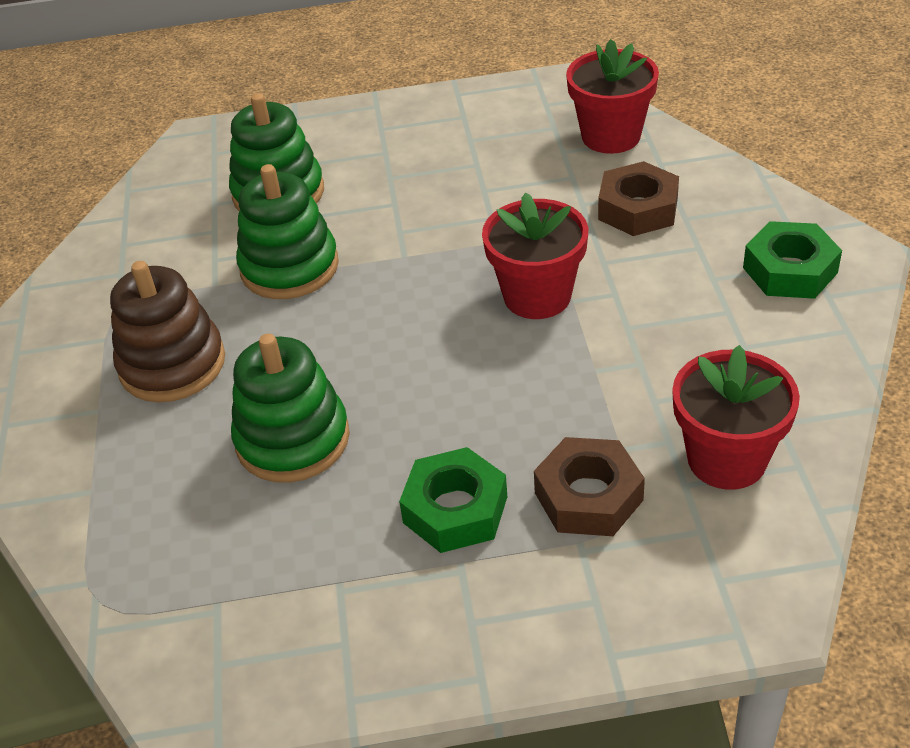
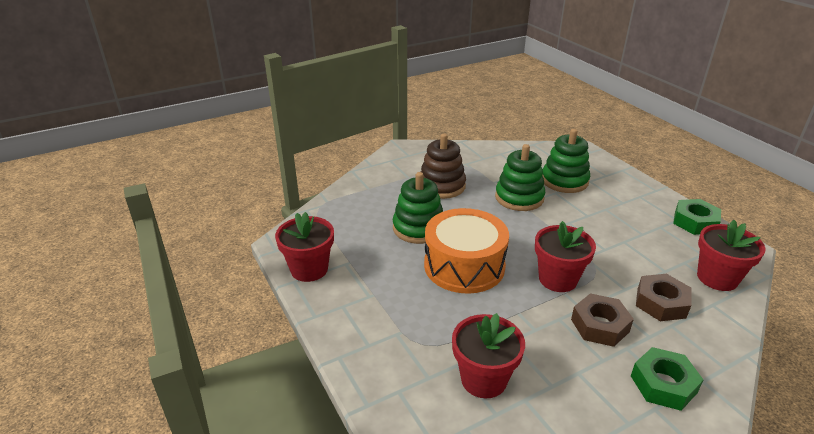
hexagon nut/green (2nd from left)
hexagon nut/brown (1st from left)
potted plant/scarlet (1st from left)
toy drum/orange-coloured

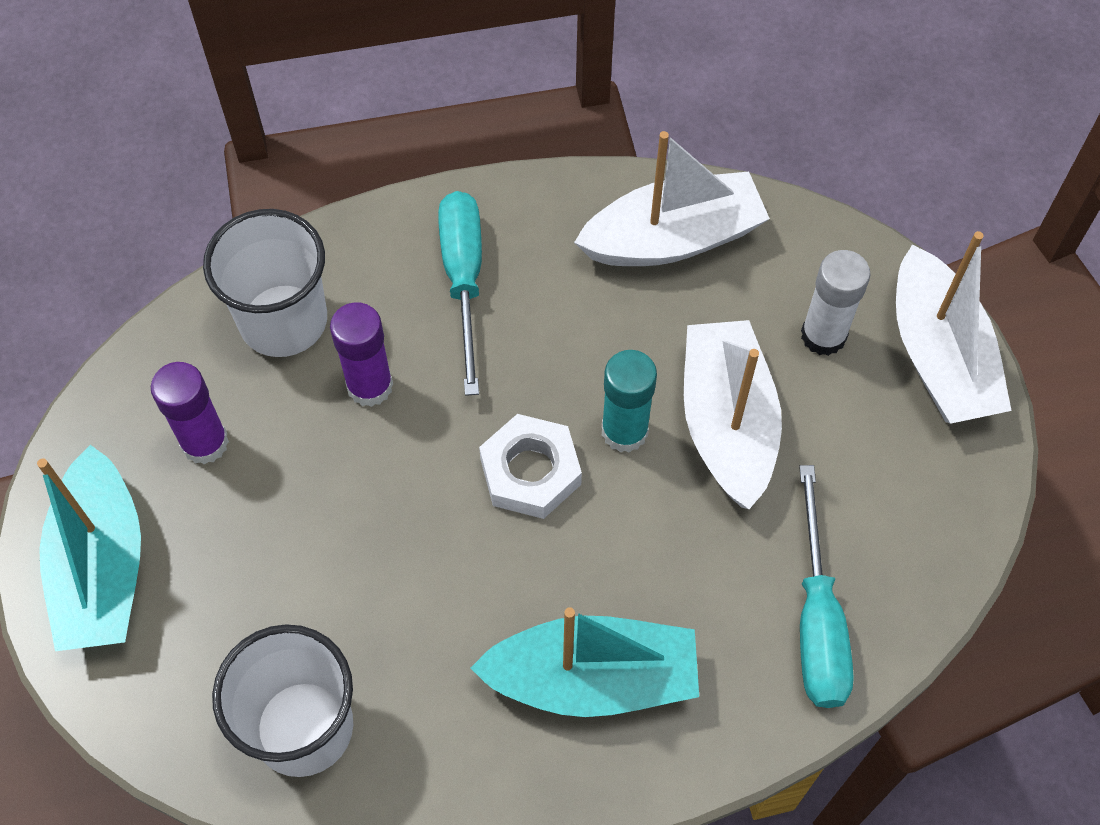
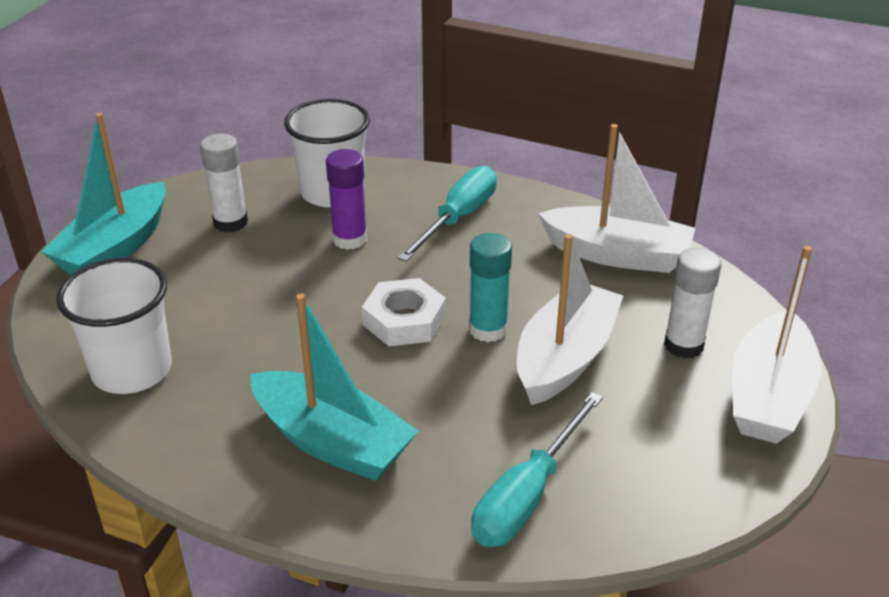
glue stick/snow-white (1st from left)

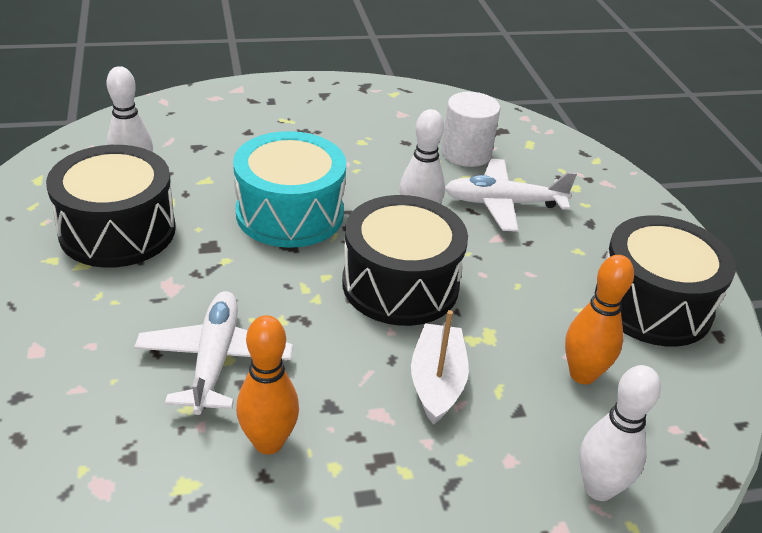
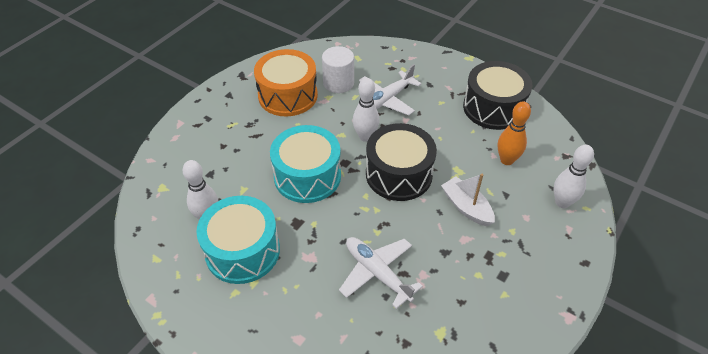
toy drum/aqua (1st from left)
tenpin/orange-coloured (1st from left in the first image)
toy drum/orange-coloured

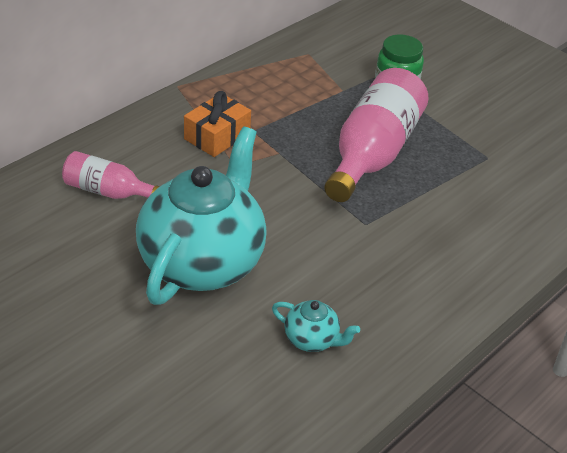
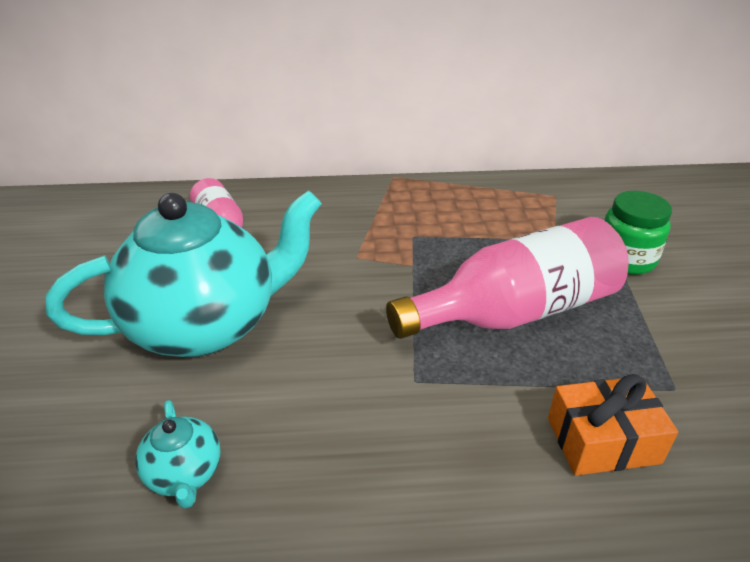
gift/orange-coloured

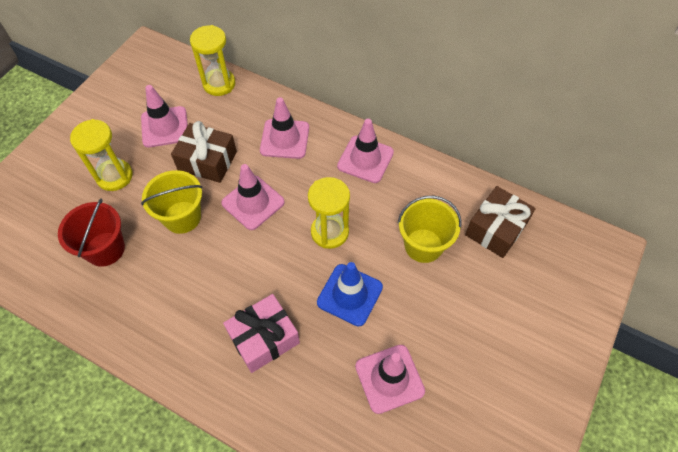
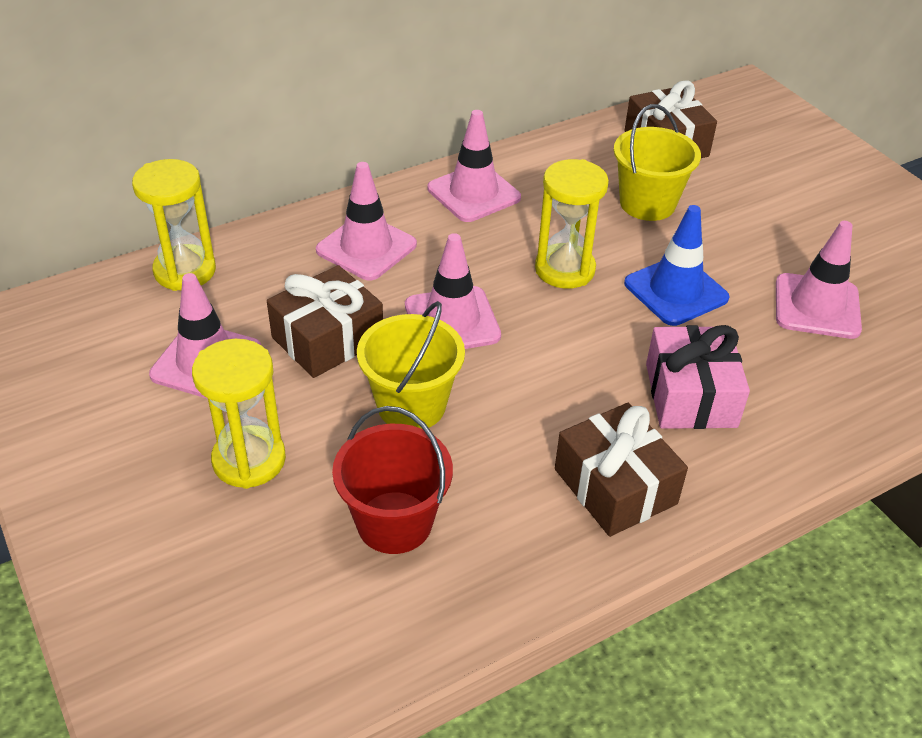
gift/brown (2nd from left)

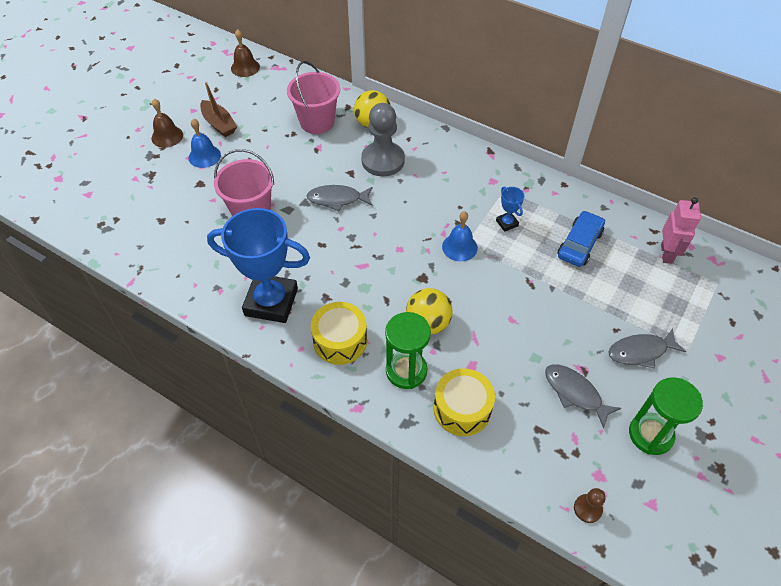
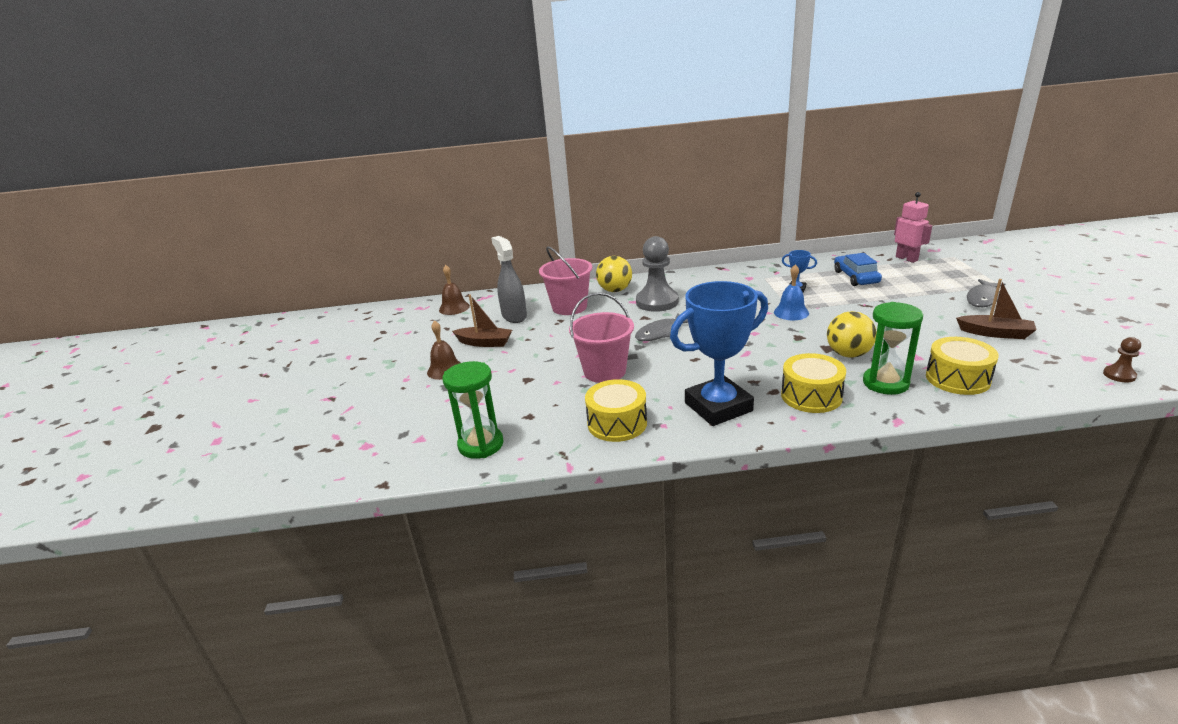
hand bell/cobalt (1st from left in the first image)
sailboat/brown (2nd from left)
sand timer/green (1st from left)
spray cleaner/gray
toy drum/yellow (1st from left)

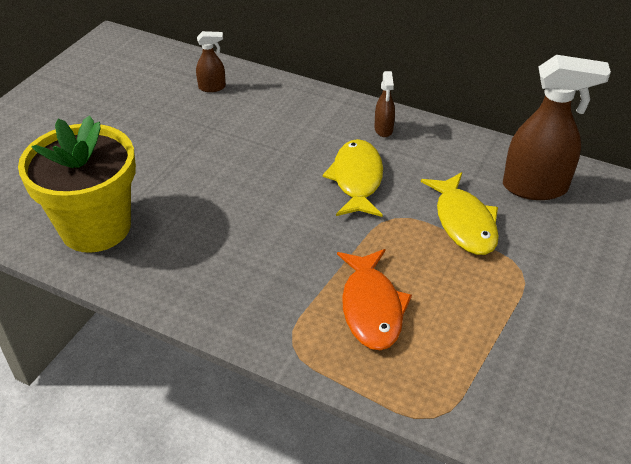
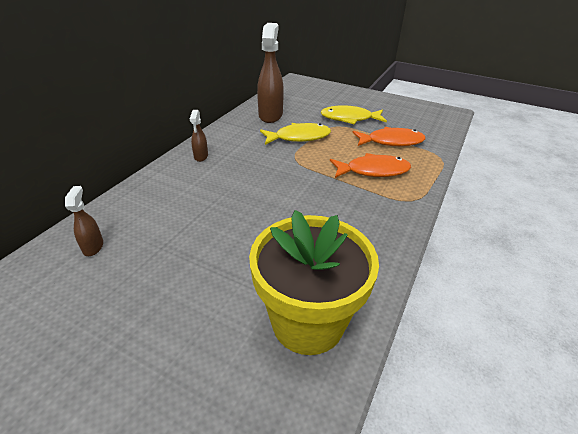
toy fish/yellow (2nd from left)
spray cleaner/brown (2nd from left)
toy fish/orange-coloured (2nd from left)

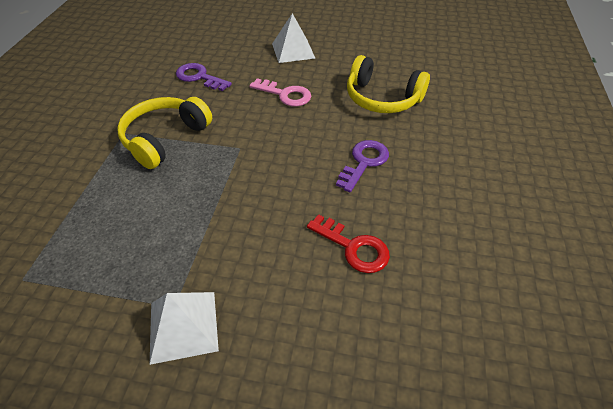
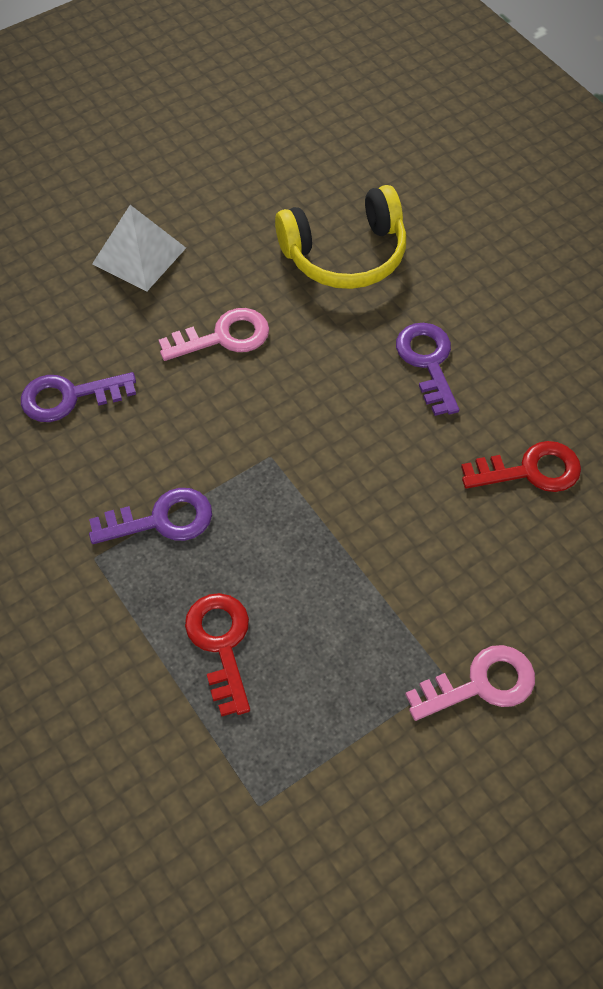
door key/purple (2nd from left)
door key/pink (2nd from left)
door key/scarlet (1st from left)

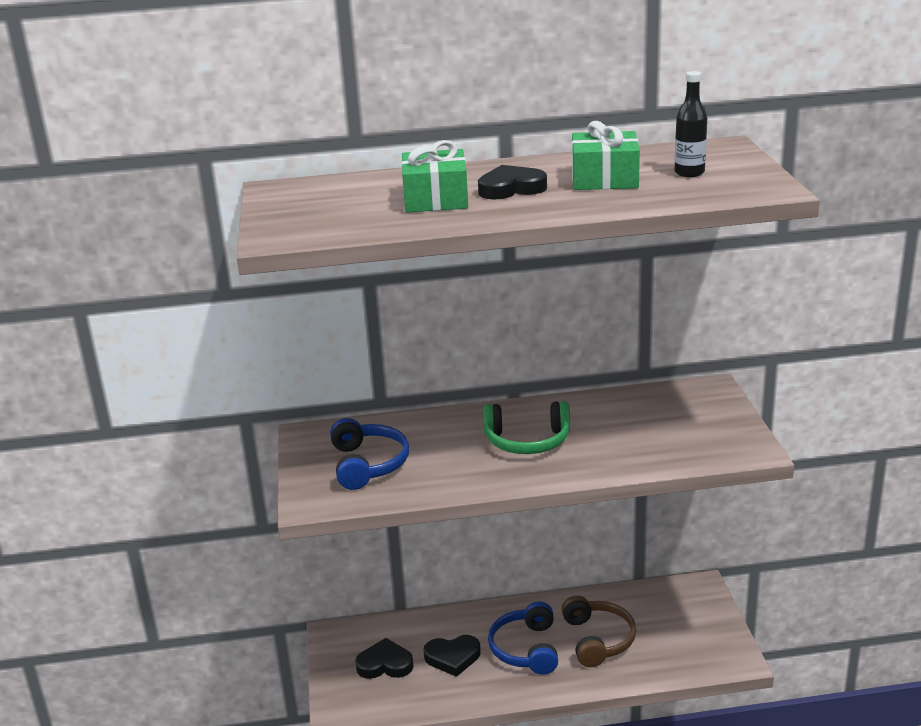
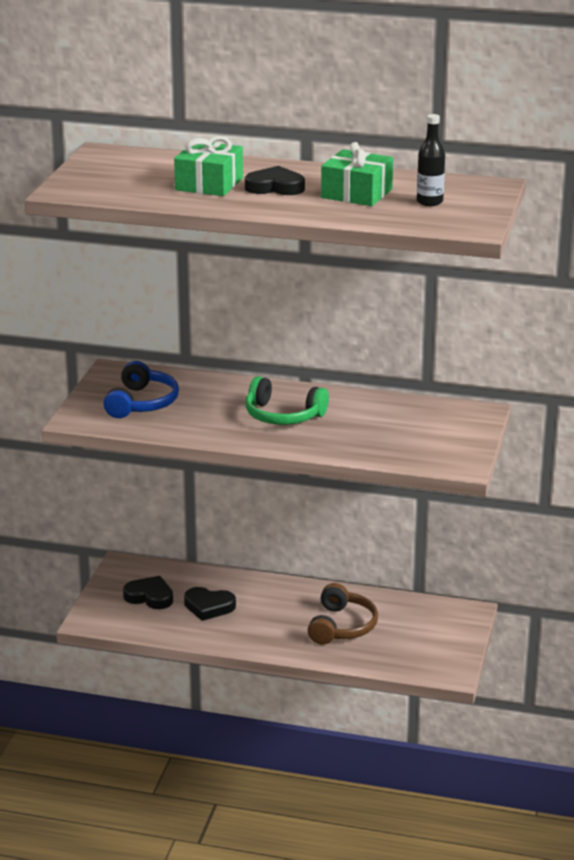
over-ear headphones/cobalt (2nd from left in the first image)

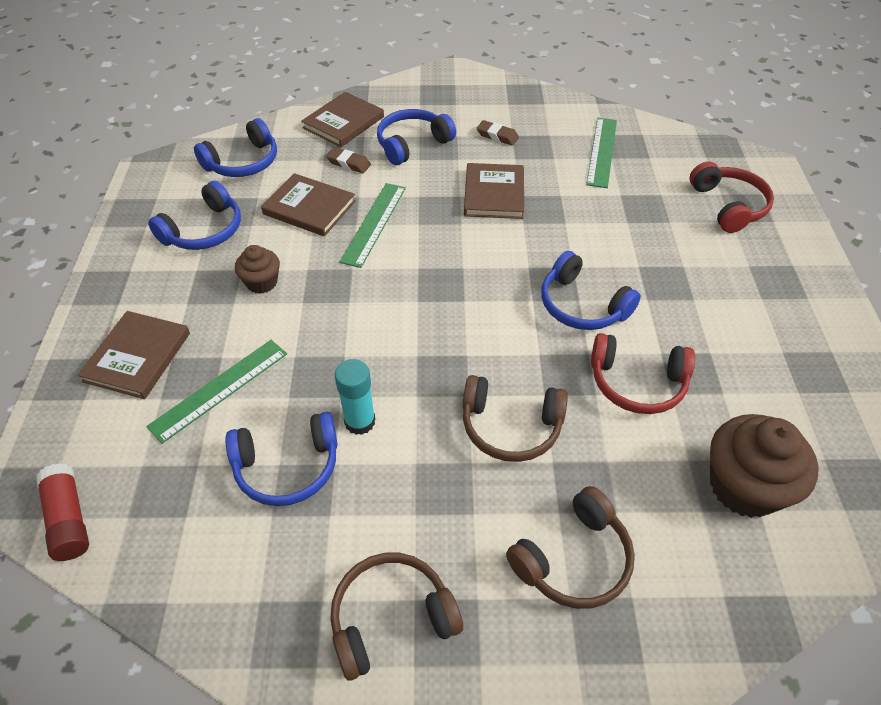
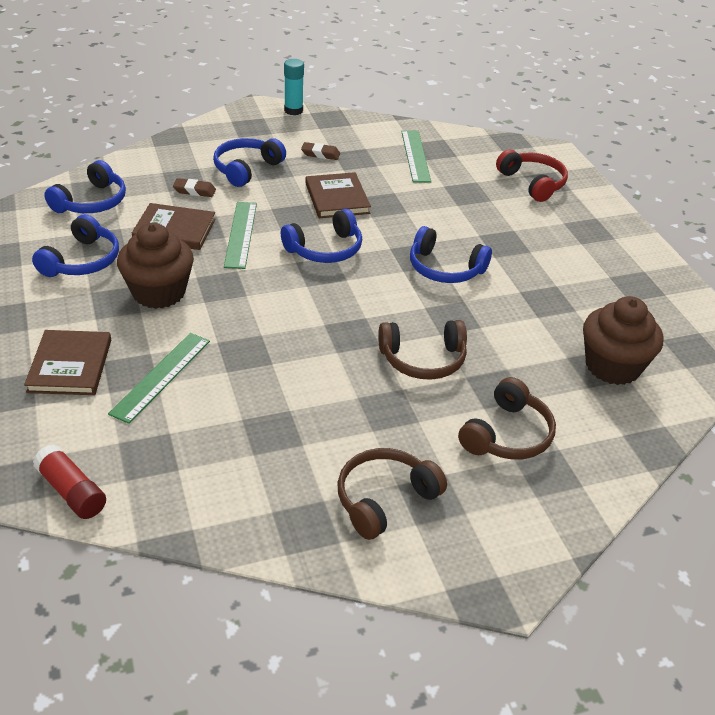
over-ear headphones/cobalt (4th from left)
cupcake/brown (1st from left)
hardcover/brown (3rd from left in the first image)
glue stick/aqua
over-ear headphones/scarlet (1st from left in the first image)

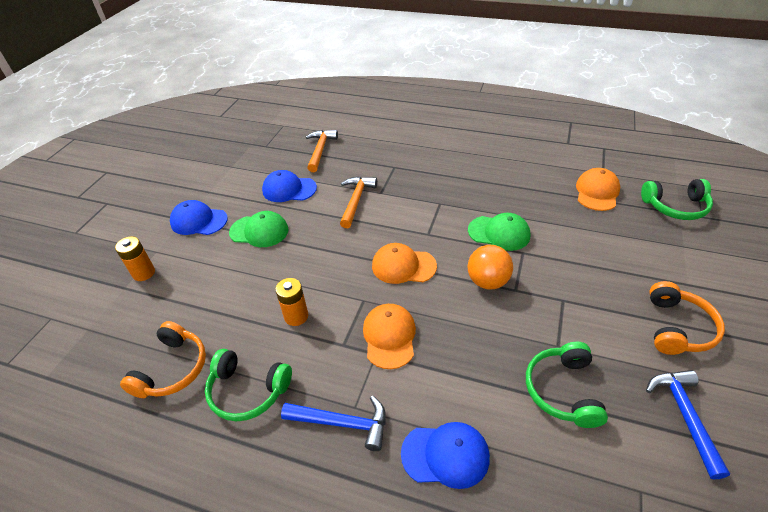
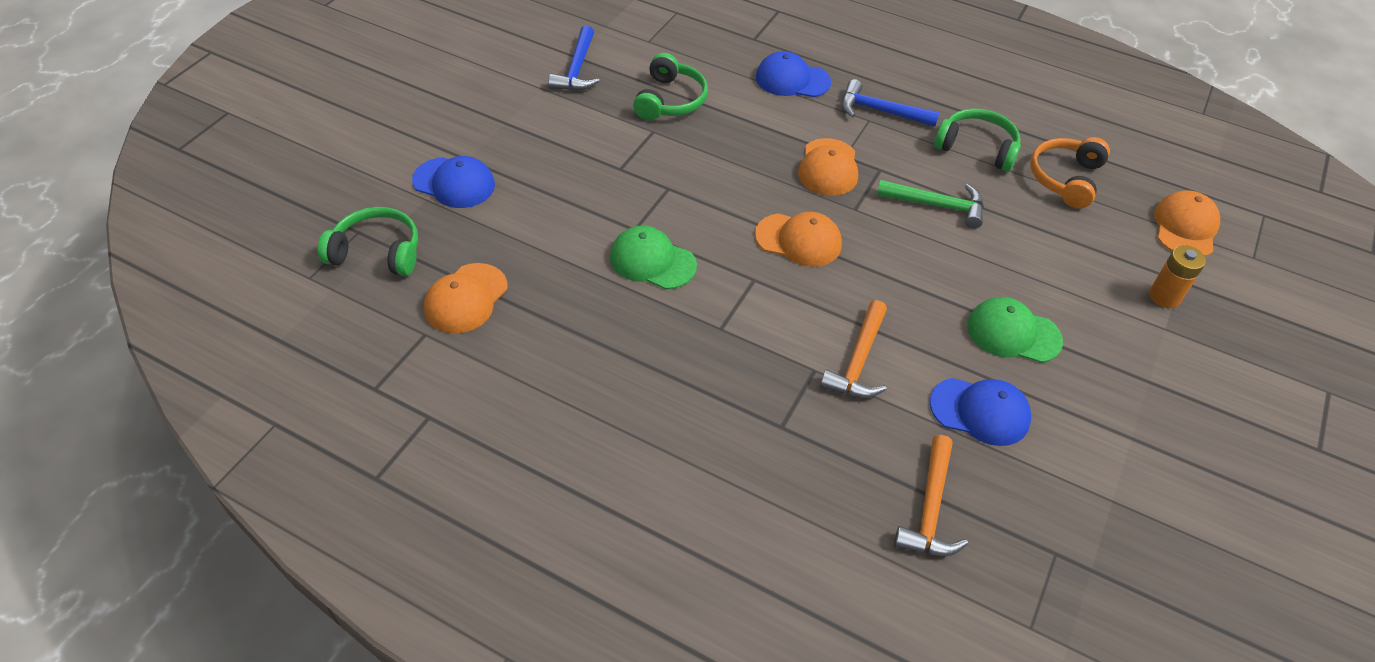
peaked cap/cobalt (1st from left)
carpenter's hammer/green
sphere/orange-coloured
over-ear headphones/orange-coloured (2nd from left in the first image)
peaked cap/orange-coloured (4th from left)

